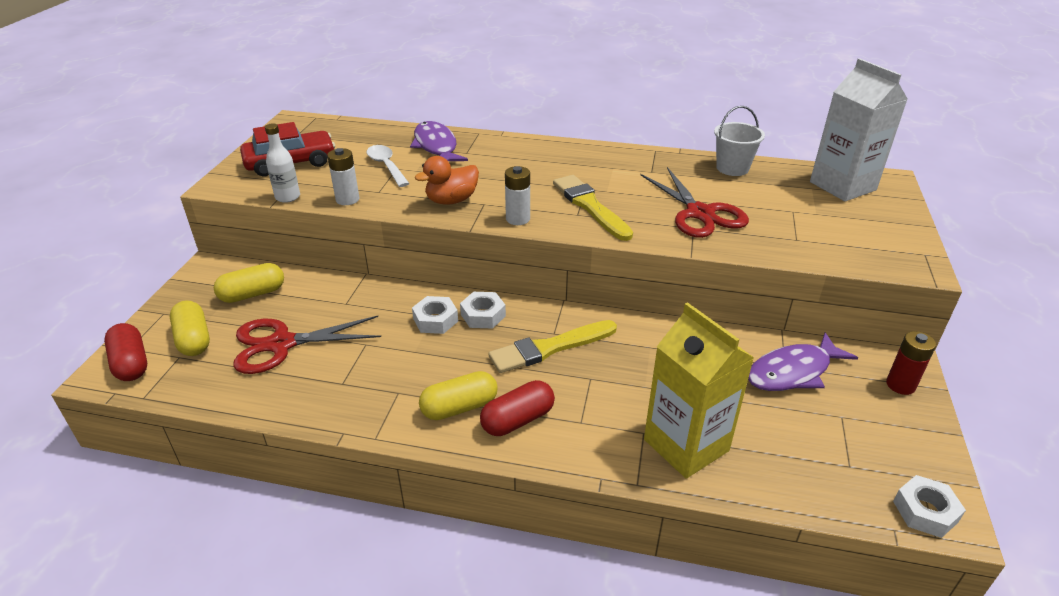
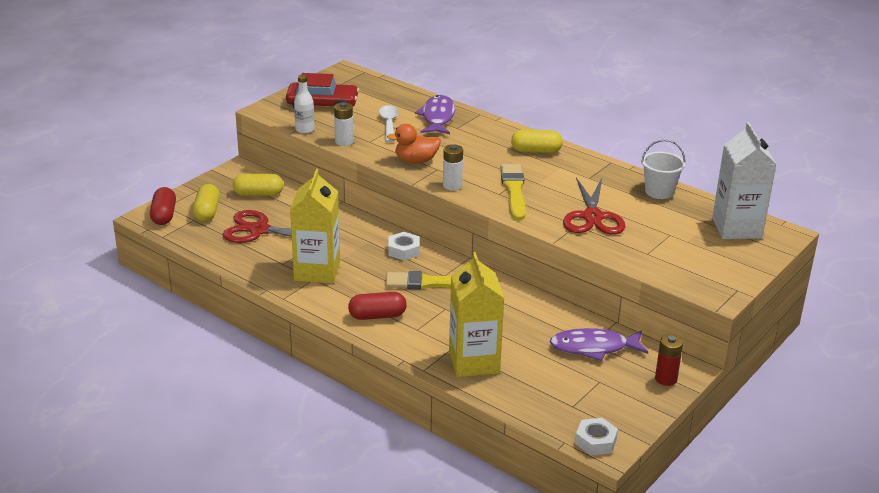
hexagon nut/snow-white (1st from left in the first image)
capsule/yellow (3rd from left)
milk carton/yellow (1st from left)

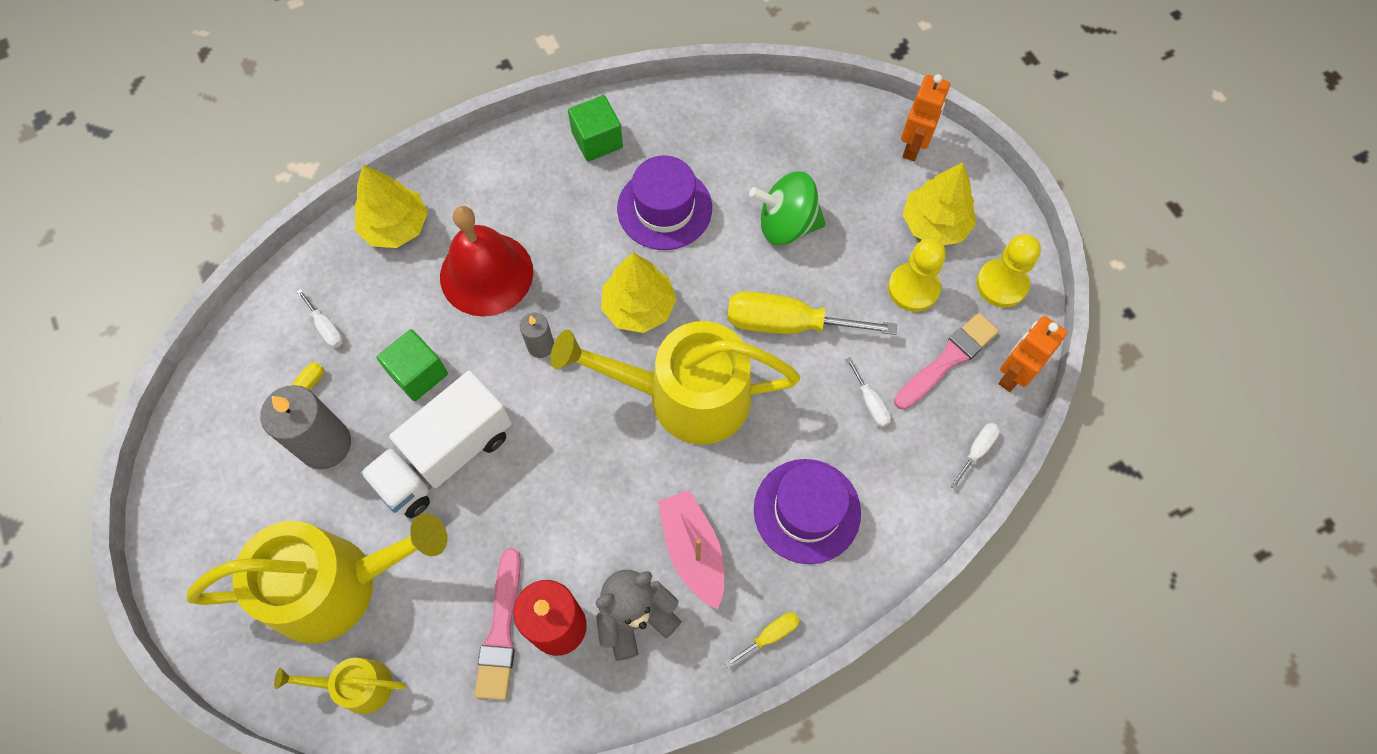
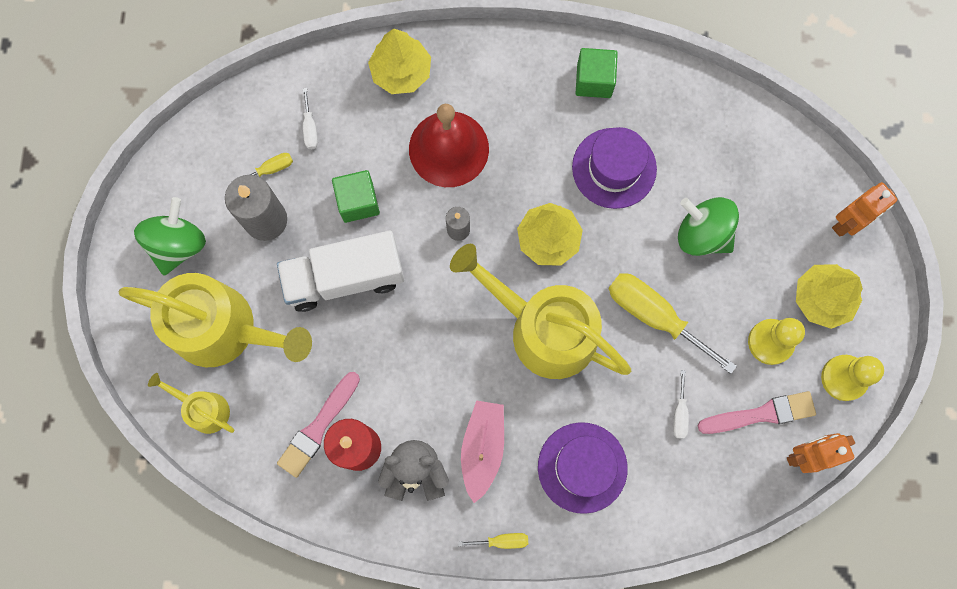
screwdriver/snow-white (3rd from left in the first image)
spinning top/green (1st from left)

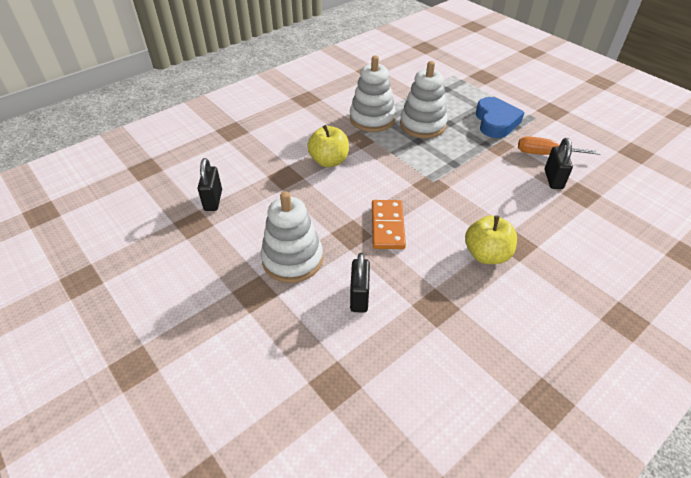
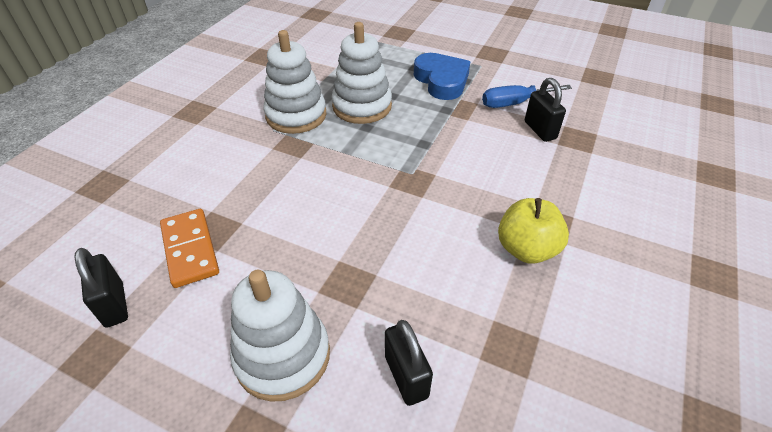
apple fruit/yellow (1st from left in the first image)
domino/orange-coloured
screwdriver/cobalt

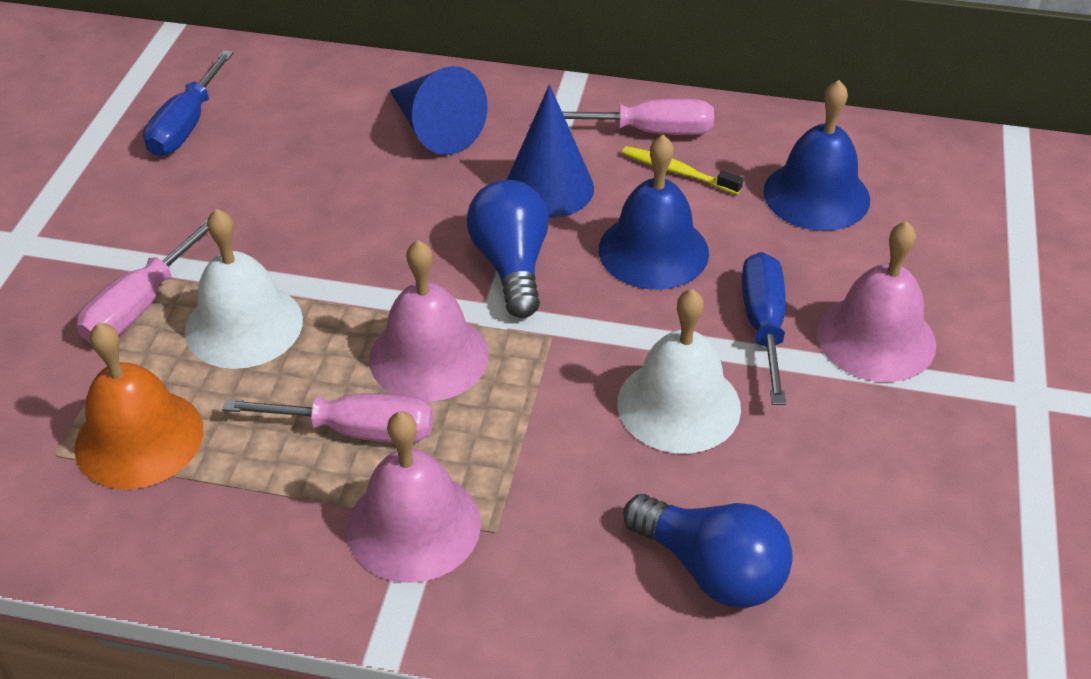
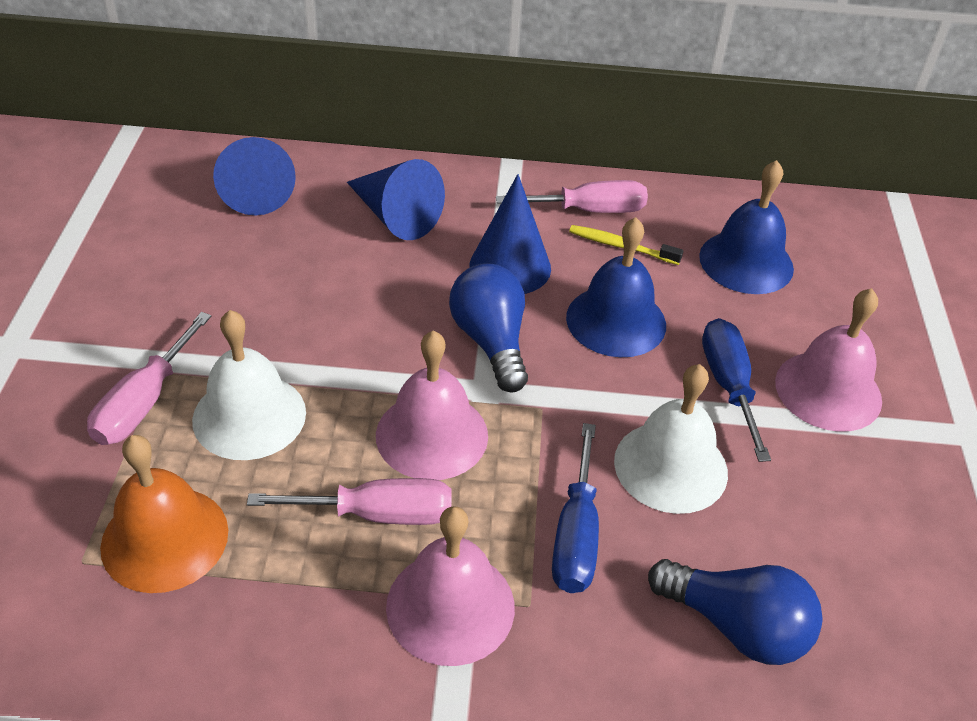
screwdriver/cobalt (1st from left)
cone shape/cobalt (1st from left)

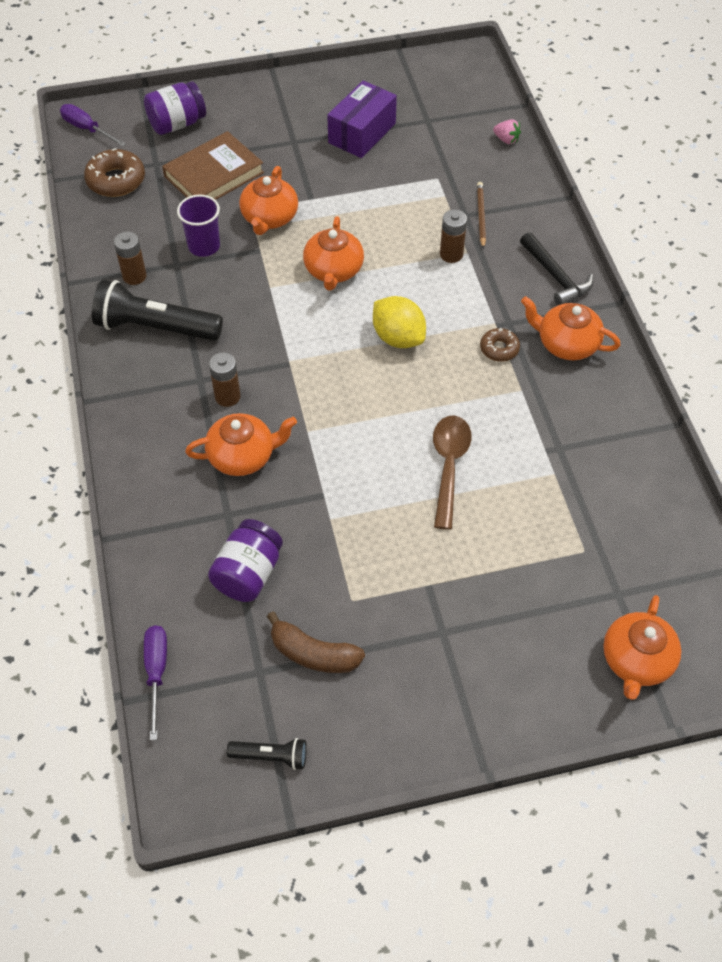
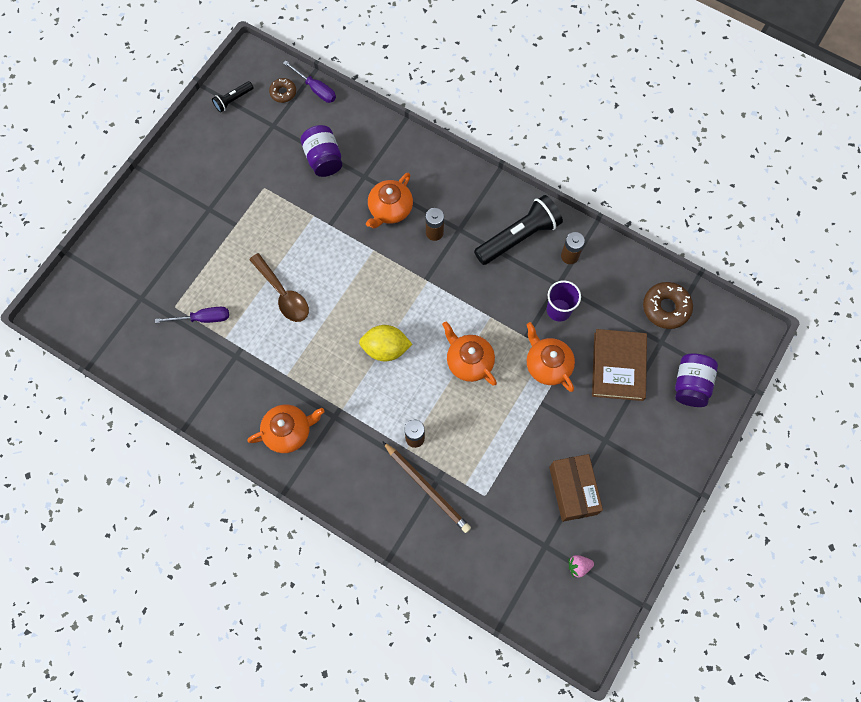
screwdriver/purple (1st from left)
banana/brown
parcel/brown
wooden pencil/brown
donut/brown (1st from left)
strawberry/pink
carpenter's hammer/jet-black
tea pot/orange-coloured (5th from left in the first image)

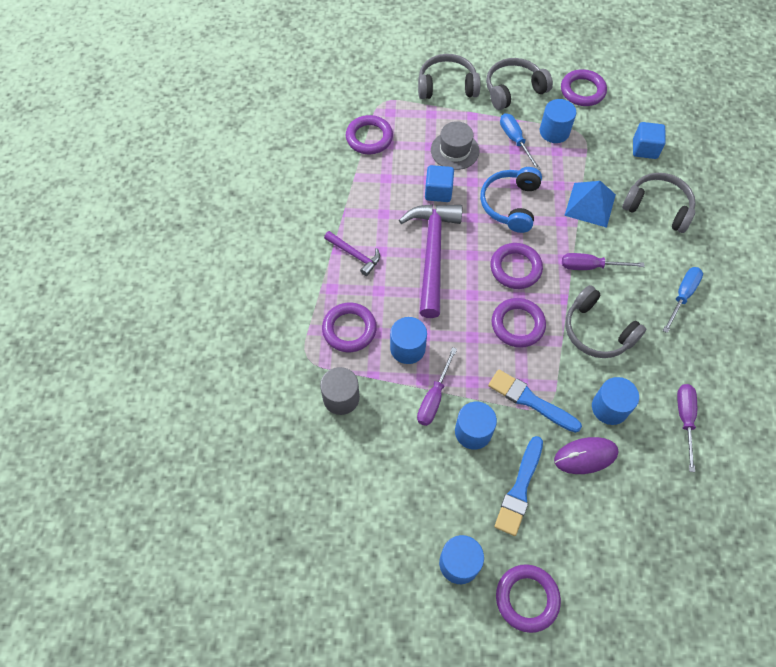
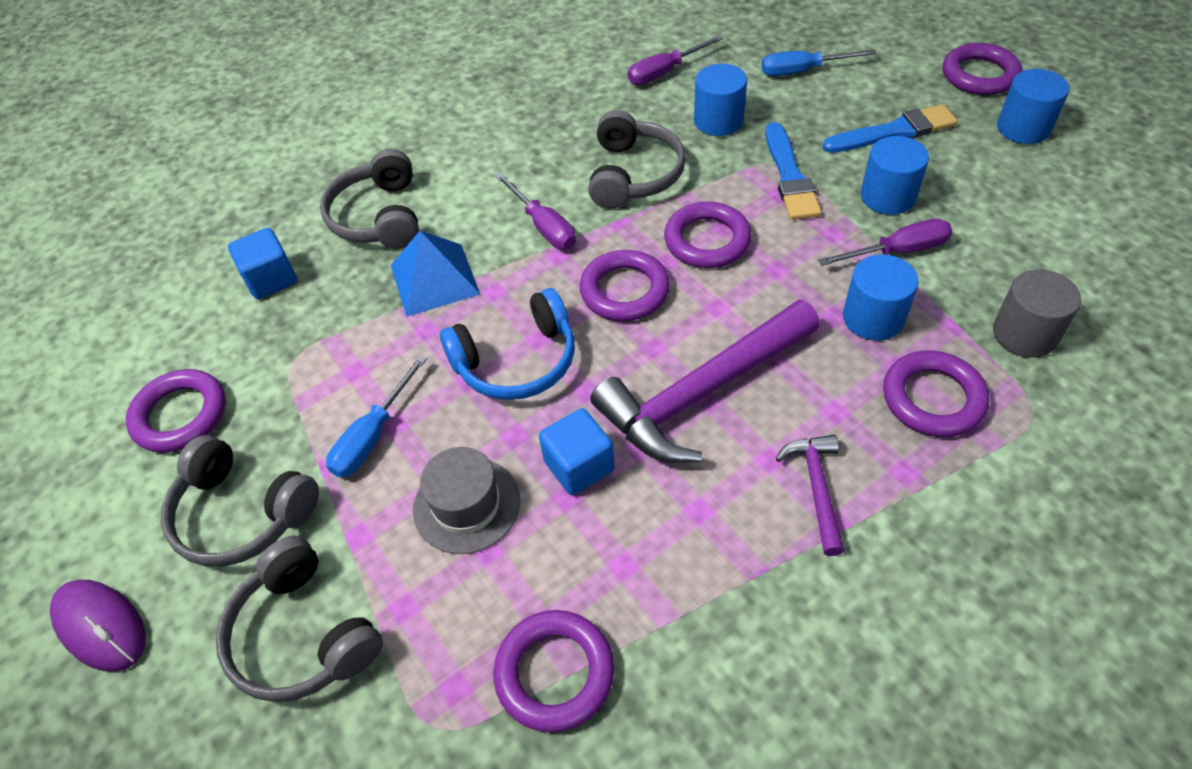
cylinder/cobalt (4th from left in the first image)
computer mouse/purple
screwdriver/cobalt (2nd from left)

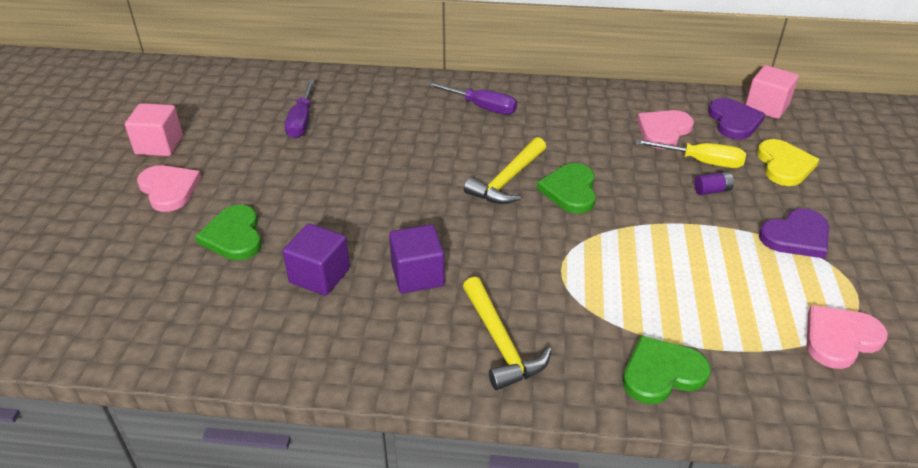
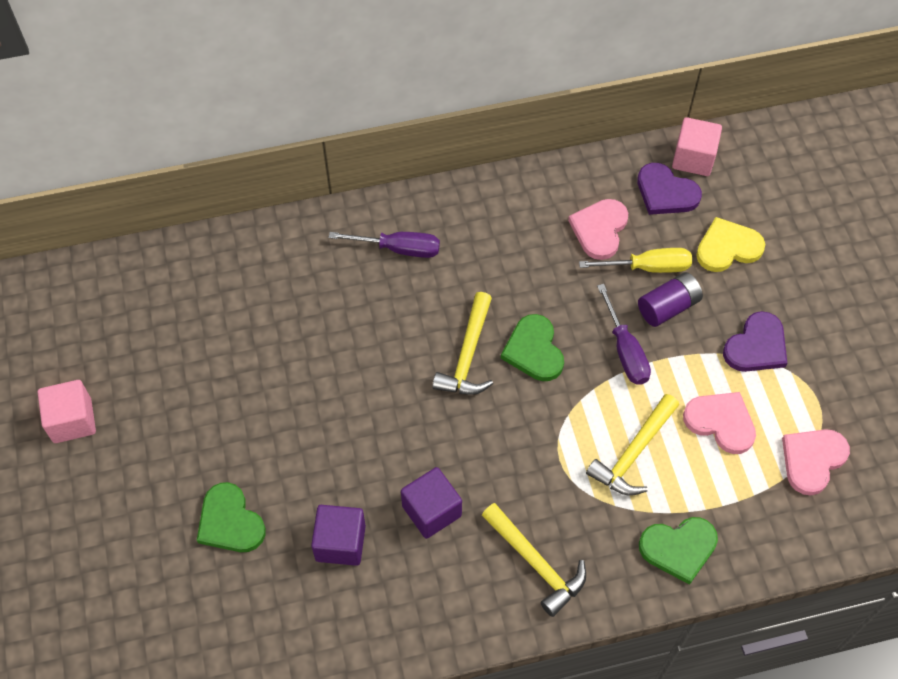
love heart/pink (2nd from left)
screwdriver/purple (2nd from left)
love heart/green (3rd from left)
battery/purple
love heart/purple (1st from left)
love heart/yellow
carpenter's hammer/yellow (3rd from left)

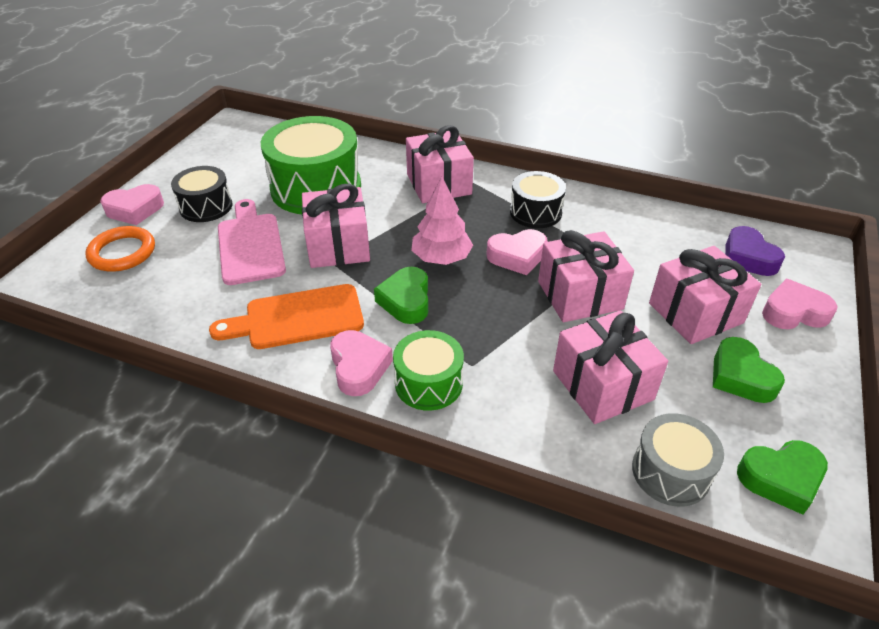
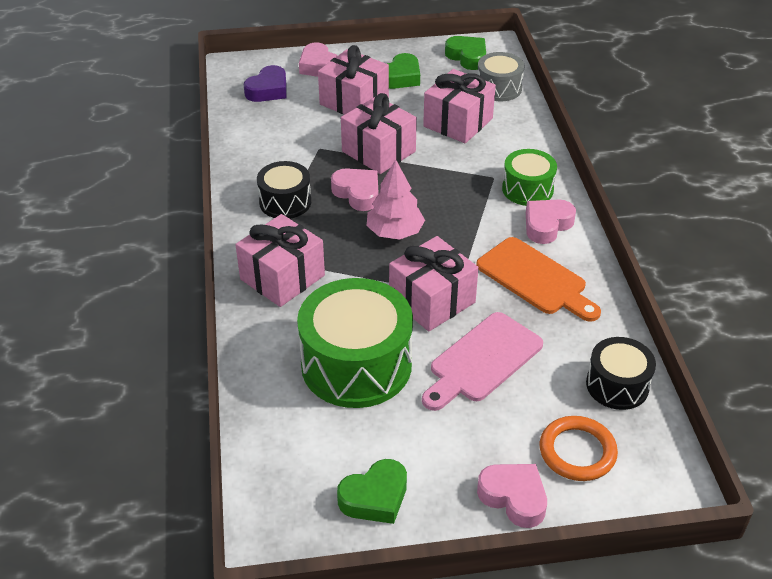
toy drum/jet-black (2nd from left)
love heart/green (1st from left)

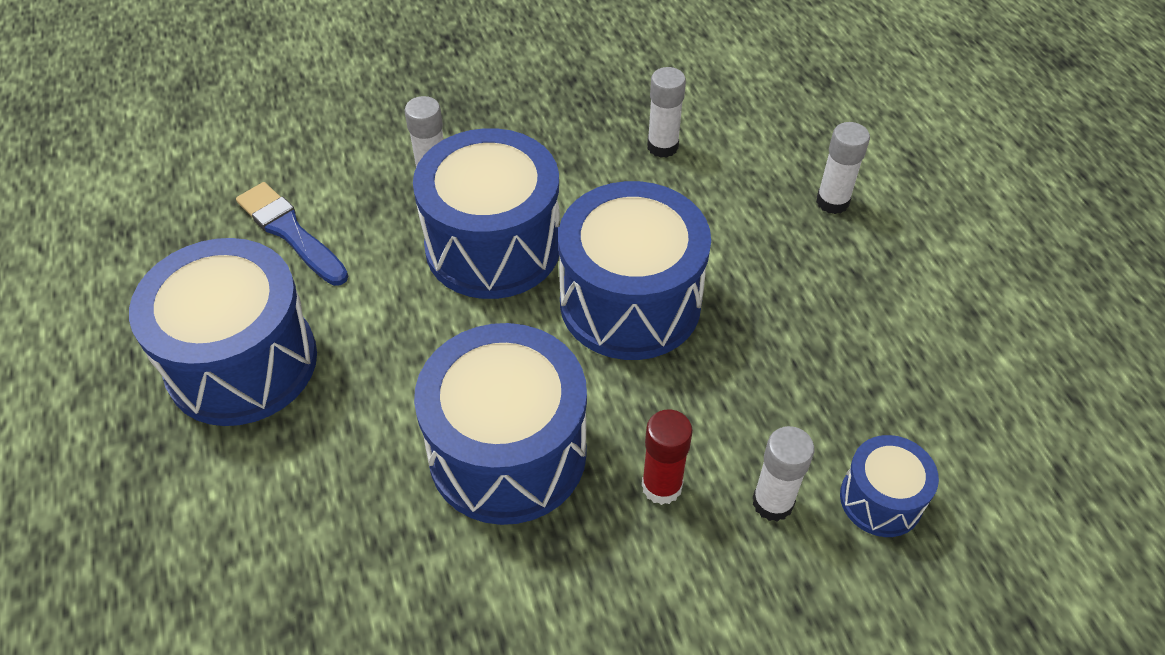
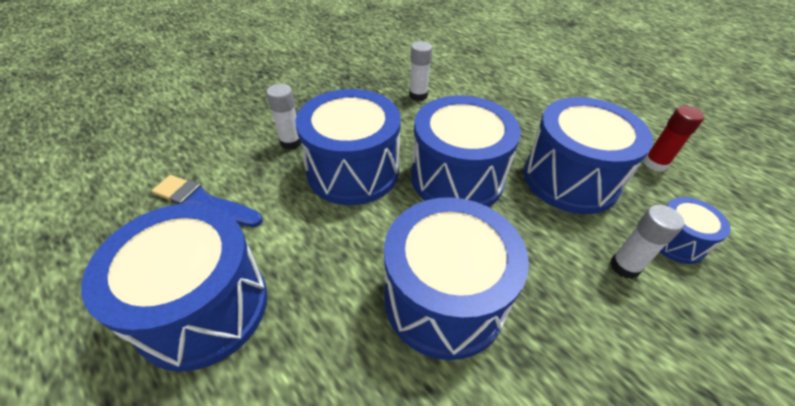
glue stick/scarlet
glue stick/snow-white (4th from left in the first image)
toy drum/cobalt (5th from left)

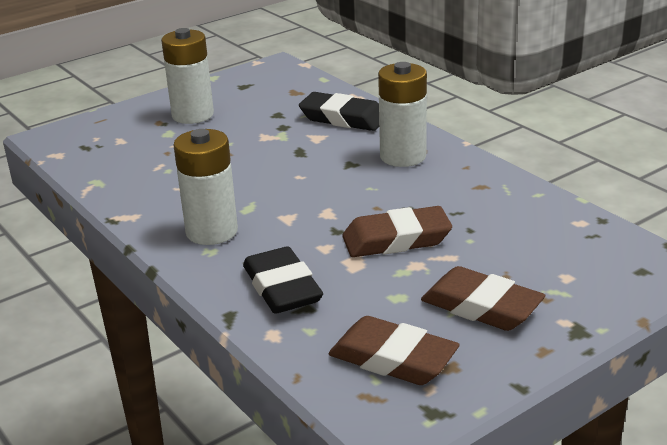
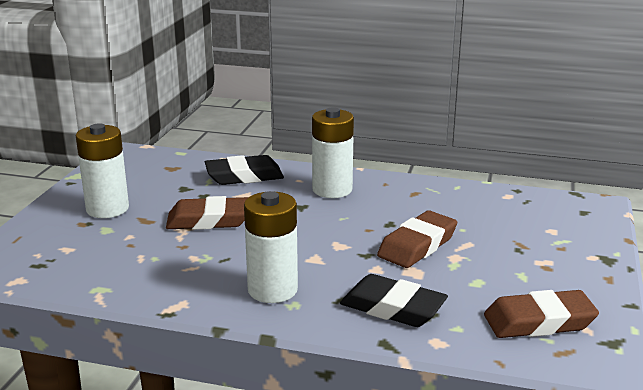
gum eraser/brown (1st from left)

